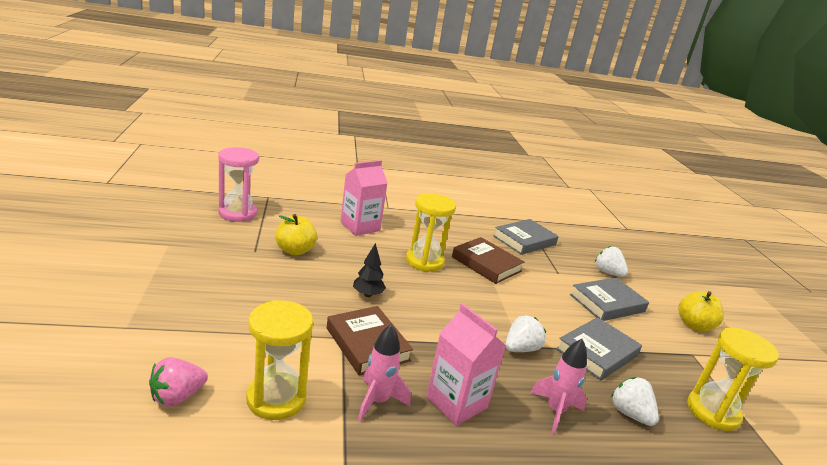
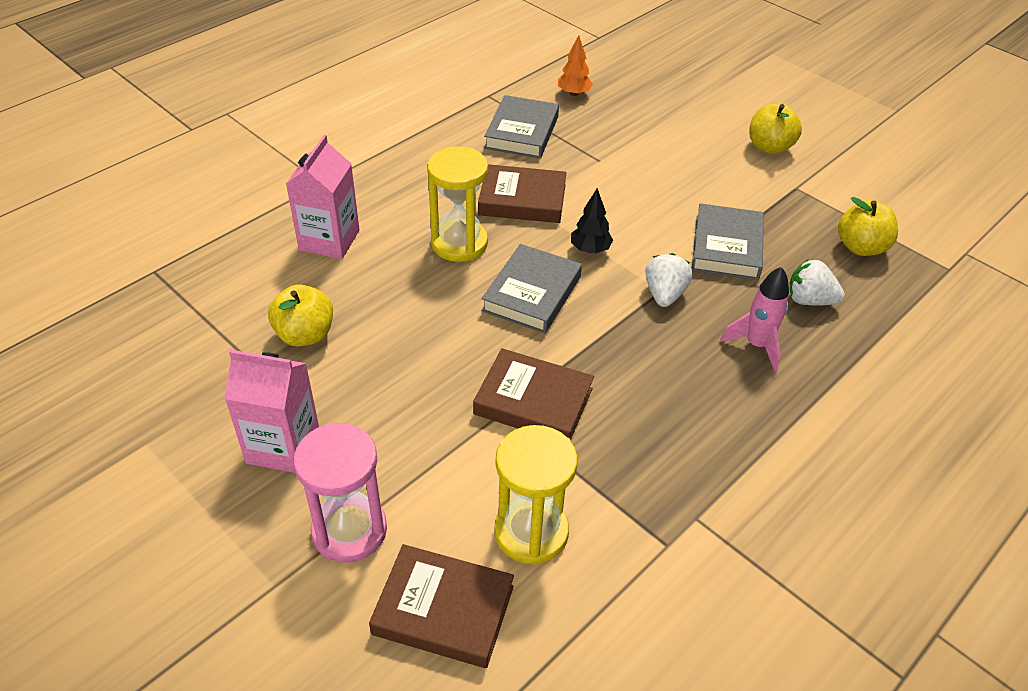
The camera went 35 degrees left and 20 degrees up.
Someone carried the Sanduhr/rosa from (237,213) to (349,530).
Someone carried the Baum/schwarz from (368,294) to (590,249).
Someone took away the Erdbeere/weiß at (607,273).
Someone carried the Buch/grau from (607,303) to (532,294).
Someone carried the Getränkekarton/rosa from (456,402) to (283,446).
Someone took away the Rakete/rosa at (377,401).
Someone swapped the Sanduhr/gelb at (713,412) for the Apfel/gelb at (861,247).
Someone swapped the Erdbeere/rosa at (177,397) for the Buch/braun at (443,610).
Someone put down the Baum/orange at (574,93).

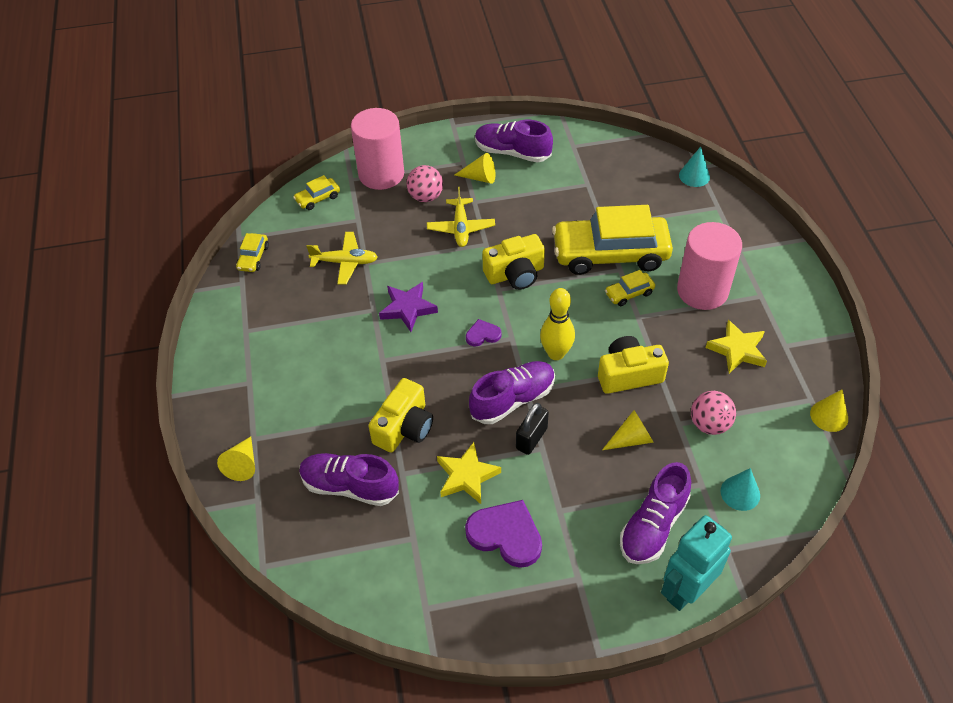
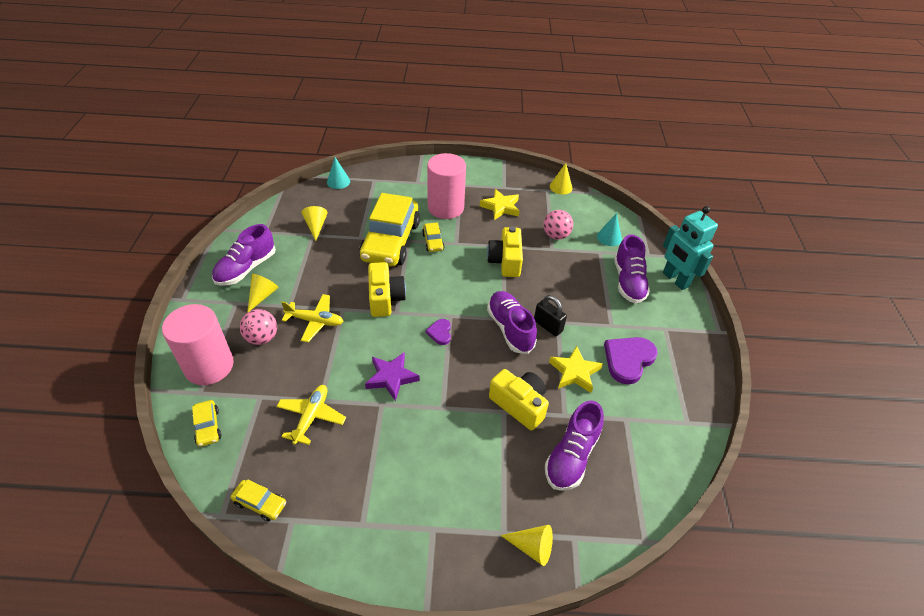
The camera went 80 degrees left and 5 degrees down.
Someone took away the Bowlingkegel/gelb at (556,353).
Someone carried the Kegel/gelb from (631,439) to (316,226).
Someone rotated the Schuh/lila at (653,526) by 45 degrees clockwise.

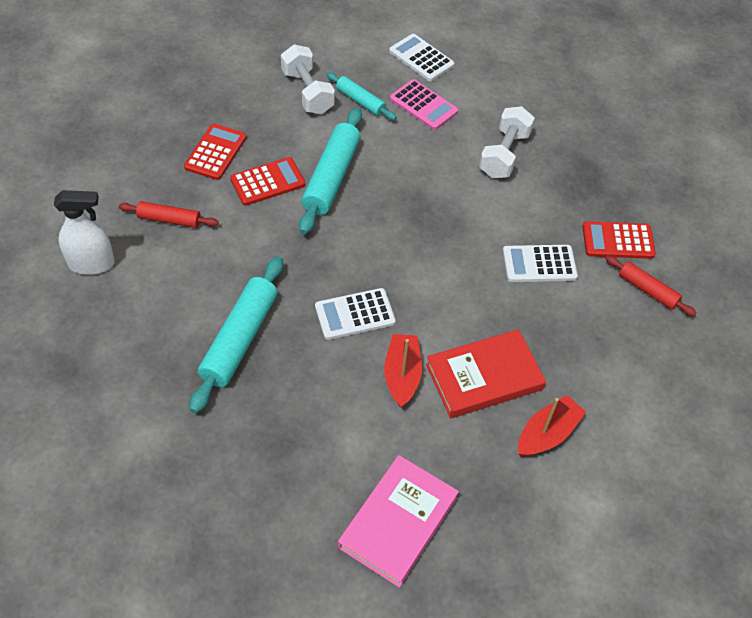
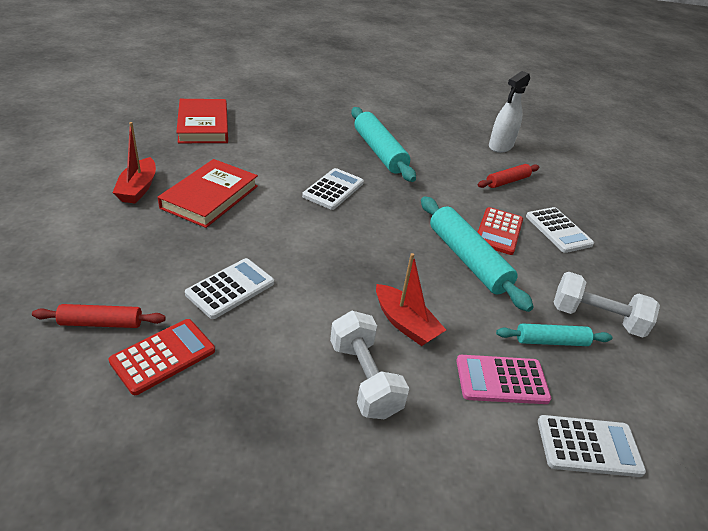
The camera went 135 degrees right and 15 degrees down.
Someone repainted the Taschenrechner/rot at (215,152), which became the Taschenrechner/weiß at (558,230).
Someone carried the Boot/rot from (402,375) to (405,323).
Someone repainted the Buch/rosa at (398,522), which became the Buch/rot at (203,125).

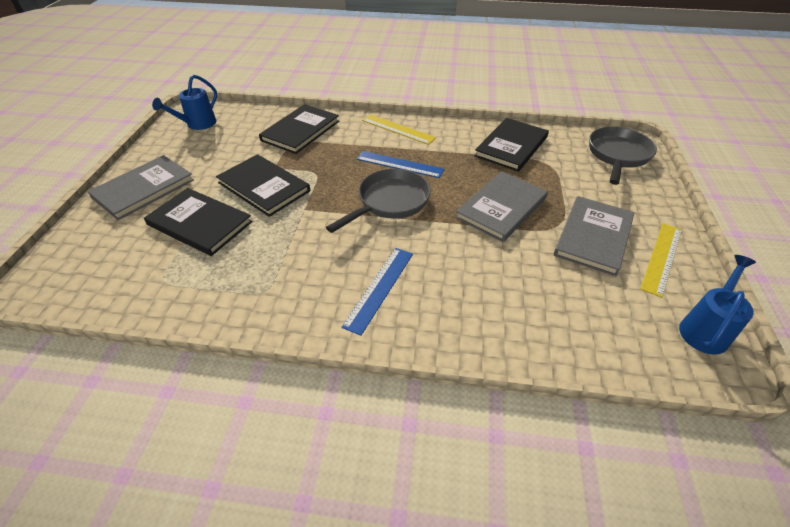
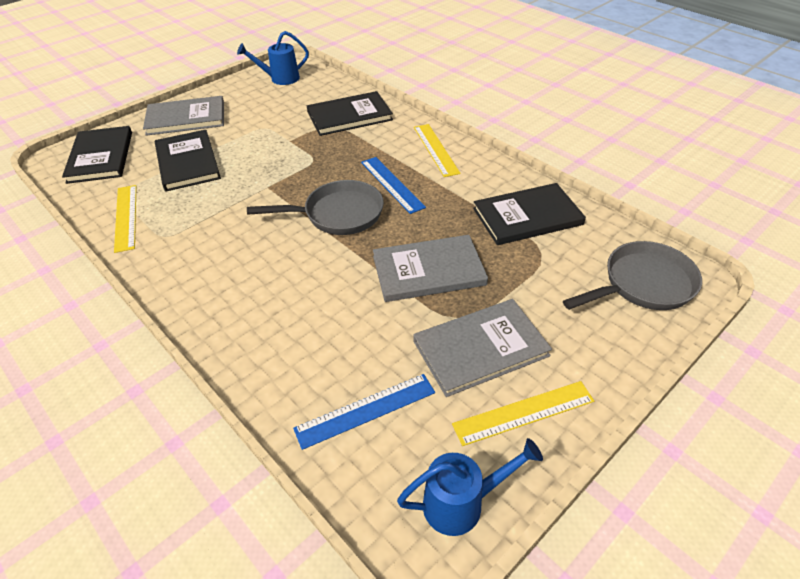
The camera went 40 degrees right and 0 degrees up.
Someone carried the Buch/schwarz from (264,187) to (101,157).
Someone carried the Lineal/blau from (379,288) to (365,410).
Someone put down the Lineal/gelb at (126,217).

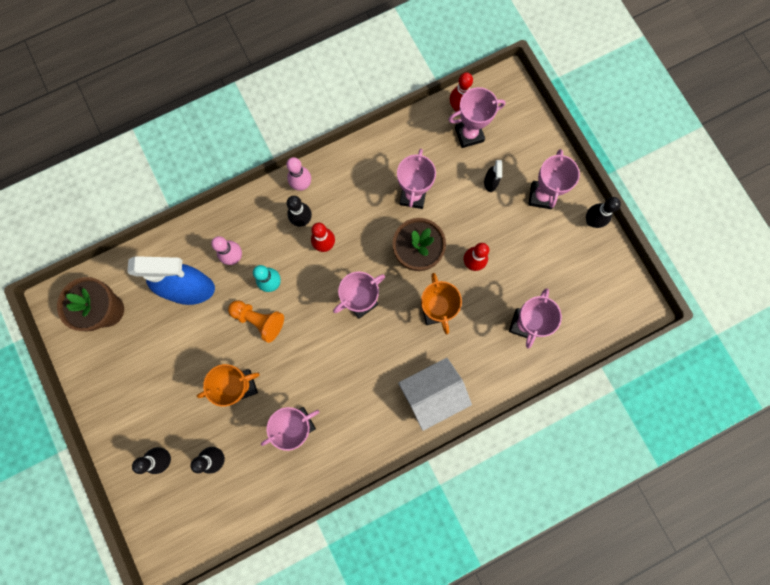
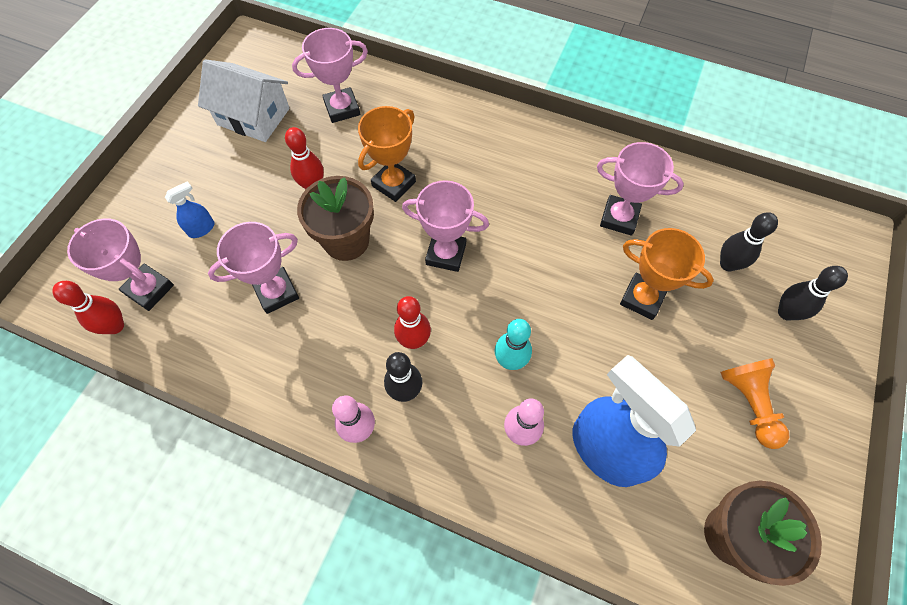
The camera went 130 degrees left and 15 degrees down.
Someone took away the Pokal/rosa at (541,196).
Someone repainted the Sprühflasche/schwarz at (490,183), which became the Sprühflasche/blau at (202,229).
Someone took away the Bowlingkegel/schwarz at (591,221).
Someone carried the Bauer/orange from (259,320) to (748,403).
Someone carried the Haus/weiß from (432,393) to (253,116).

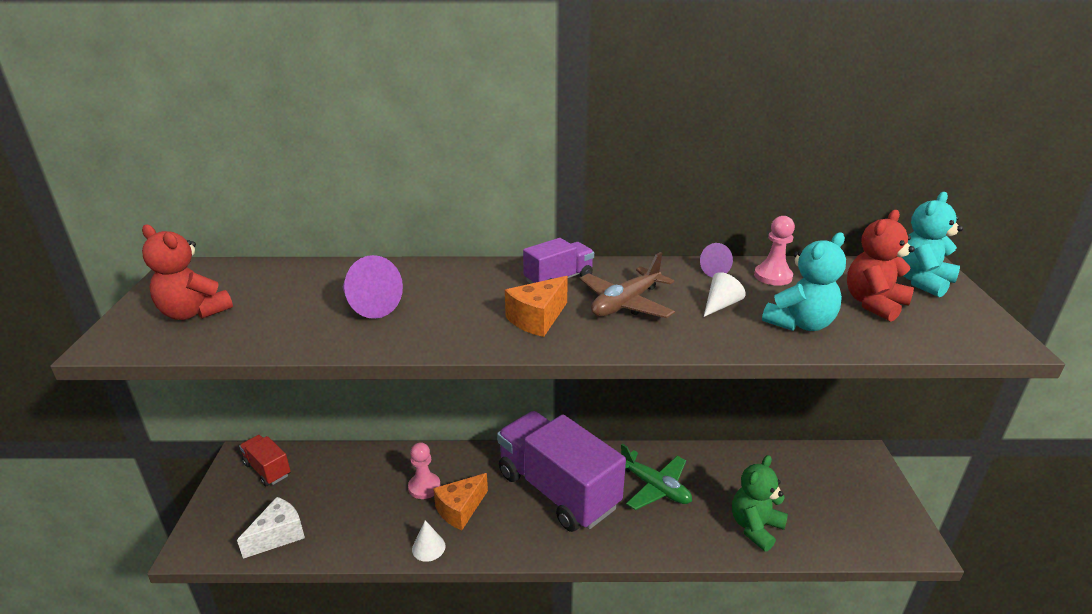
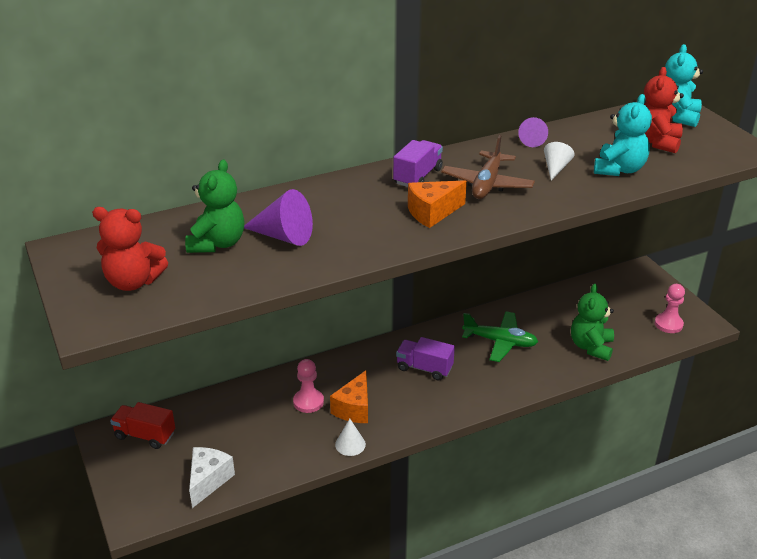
The camera went 25 degrees left and 5 degrees up.
Someone carried the Bauer/rosa from (773,276) to (668,324).
Someone rotated the Käse/orange at (537,319) by 45 degrees clockwise.
Someone scaled the Lastwagen/lila at (557,490) by 0.46.
Someone put down the Teddybär/grün at (217,243).

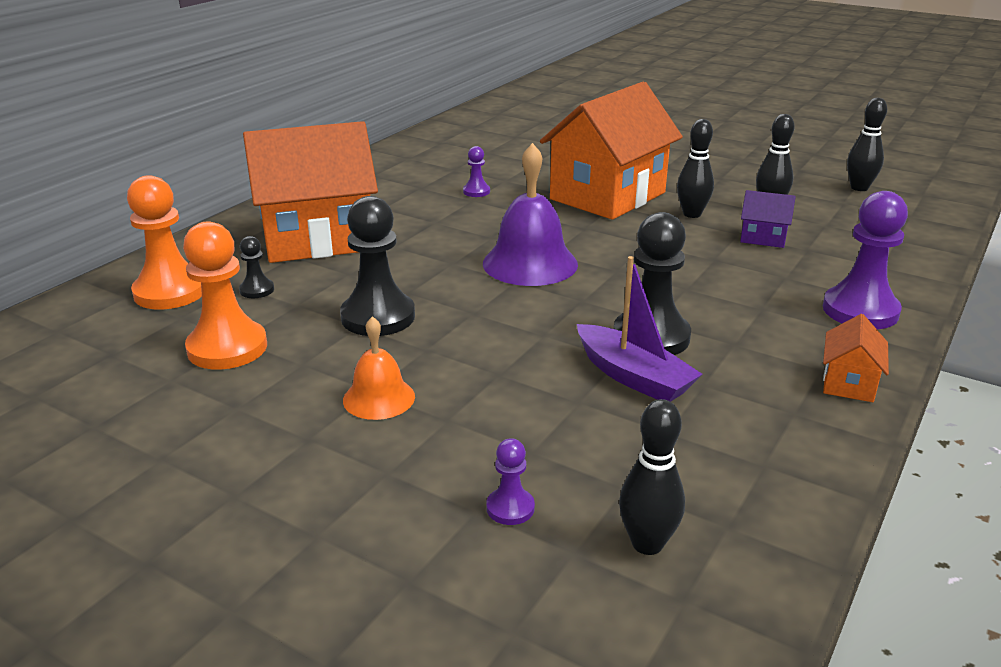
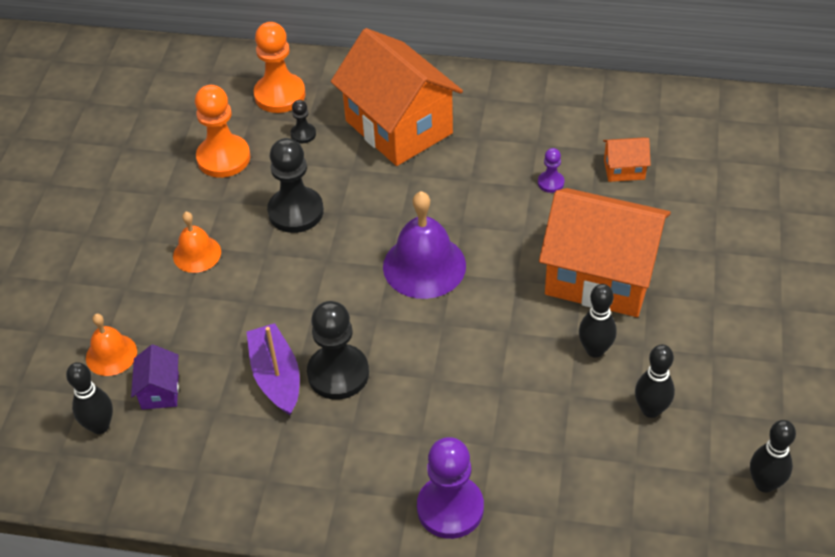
The camera went 70 degrees right and 20 degrees up.
Someone carried the Haus/lila from (763,238) to (160,390).
Someone rotated the Boot/lila at (633,377) by 135 degrees clockwise.
Someone carried the Haus/orange from (848,383) to (624,169).
Someone swapped the Bauer/lila at (510,508) for the Glocke/orange at (111,354).

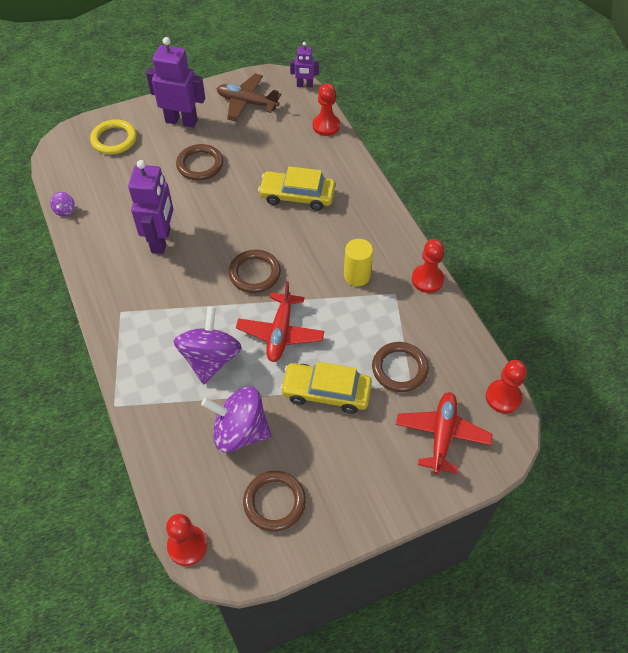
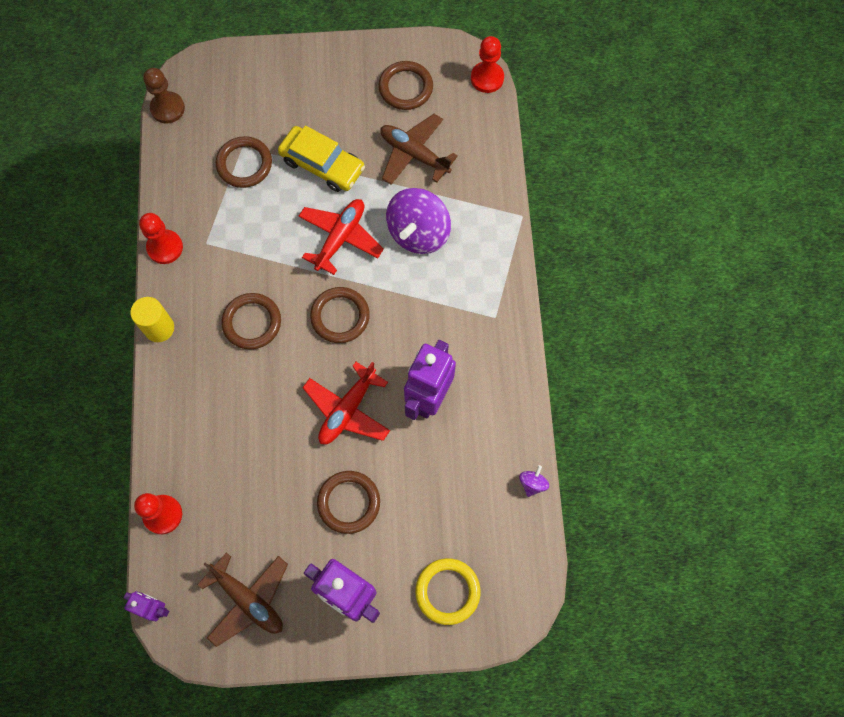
The camera went 160 degrees left and 15 degrees up.
Someone took away the Auto/gelb at (297,196).
Someone carried the Vollzylinder/gelb from (357,276) to (159,328).
Someone repainted the Bauer/rot at (503,397), which became the Bauer/braun at (167,108).
Someone swapped the Kreisel/lila at (240,431) for the Flugzeug/braun at (414,154).
Someone carried the Flugzeug/rot from (442,435) to (347,410).
Someone put down the Ring/braun at (252,322).

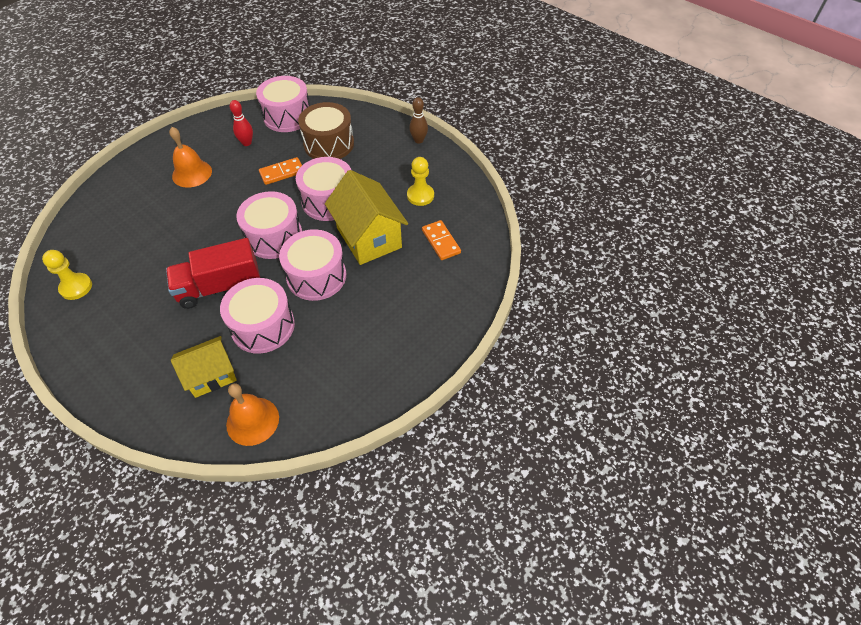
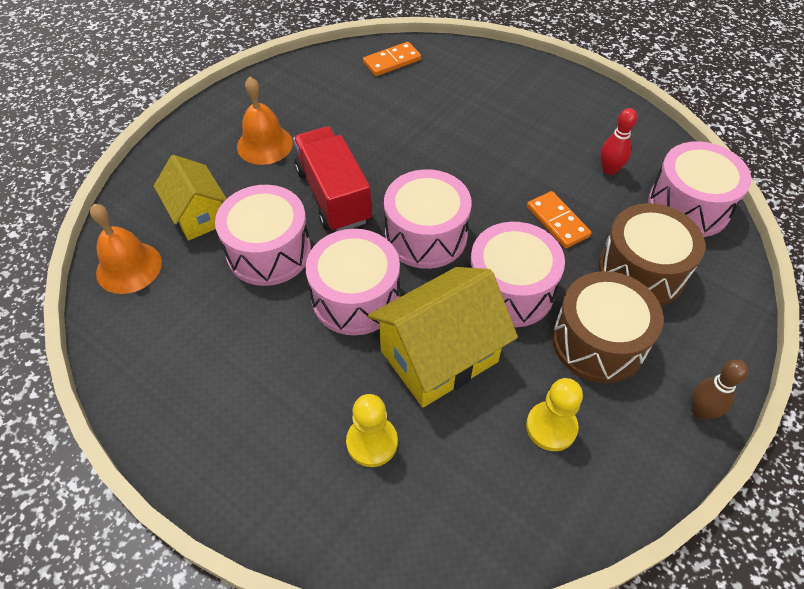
The camera went 85 degrees right and 0 degrees up.
Someone carried the Glocke/orange from (192,173) to (264,144).
Someone carried the Dominostein/orange from (441,241) to (392,61).
Someone carried the Bauer/gelb from (76,287) to (372,442).
Someone put down the Trommel/braun at (598,342).

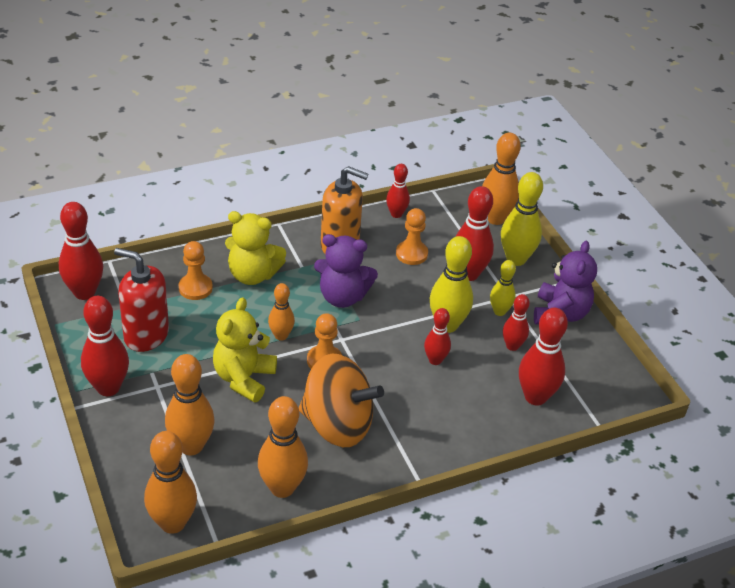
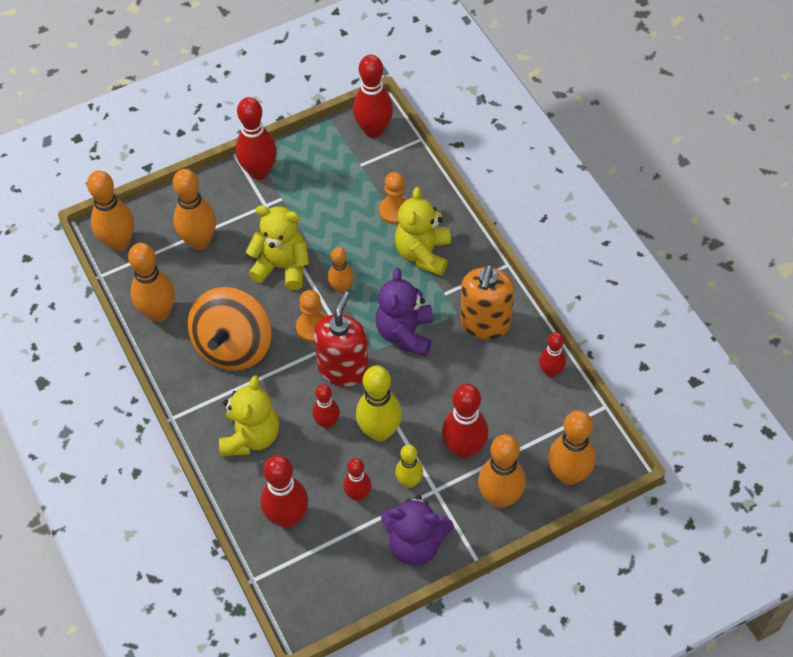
The camera went 90 degrees right and 15 degrees up.
Someone repainted the Bowlingkegel/gelb at (516,259), which became the Bowlingkegel/orange at (500,497).
Someone took away the Bauer/orange at (411,254).
Someone carried the Seifenspender/rot from (146,335) to (343,369).
Someone put down the Teddybär/gelb at (251,436).

